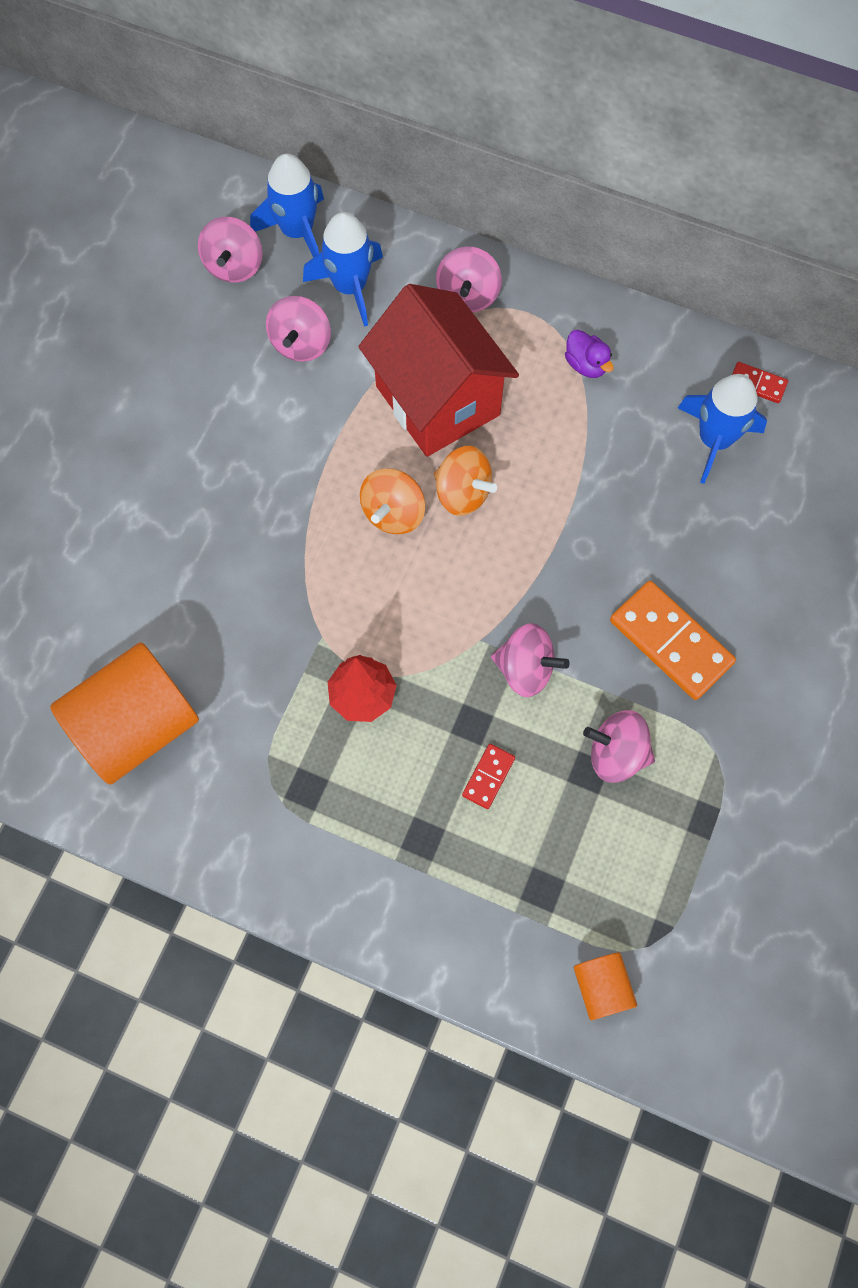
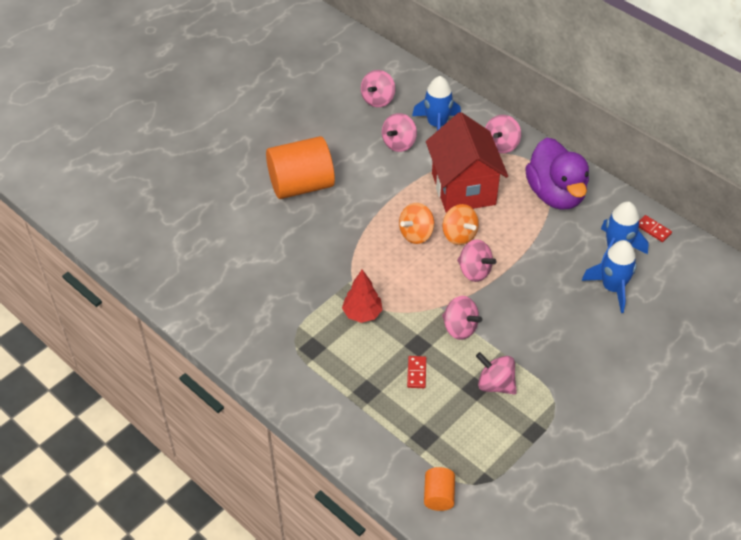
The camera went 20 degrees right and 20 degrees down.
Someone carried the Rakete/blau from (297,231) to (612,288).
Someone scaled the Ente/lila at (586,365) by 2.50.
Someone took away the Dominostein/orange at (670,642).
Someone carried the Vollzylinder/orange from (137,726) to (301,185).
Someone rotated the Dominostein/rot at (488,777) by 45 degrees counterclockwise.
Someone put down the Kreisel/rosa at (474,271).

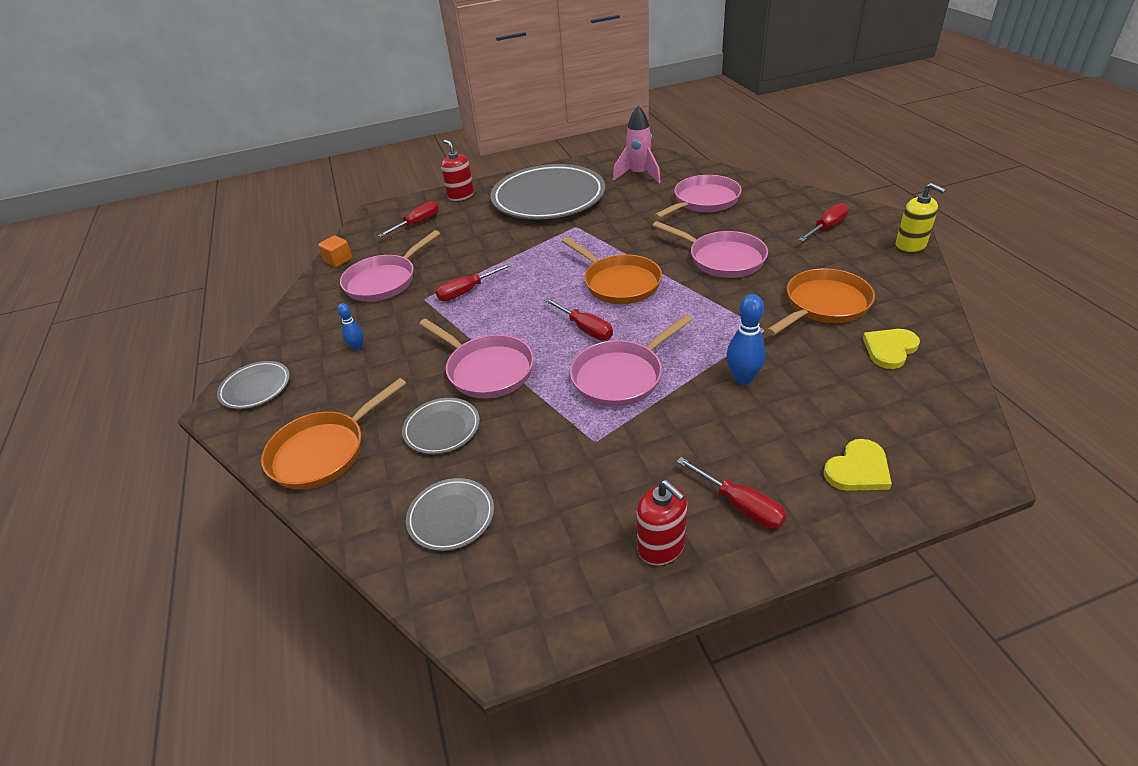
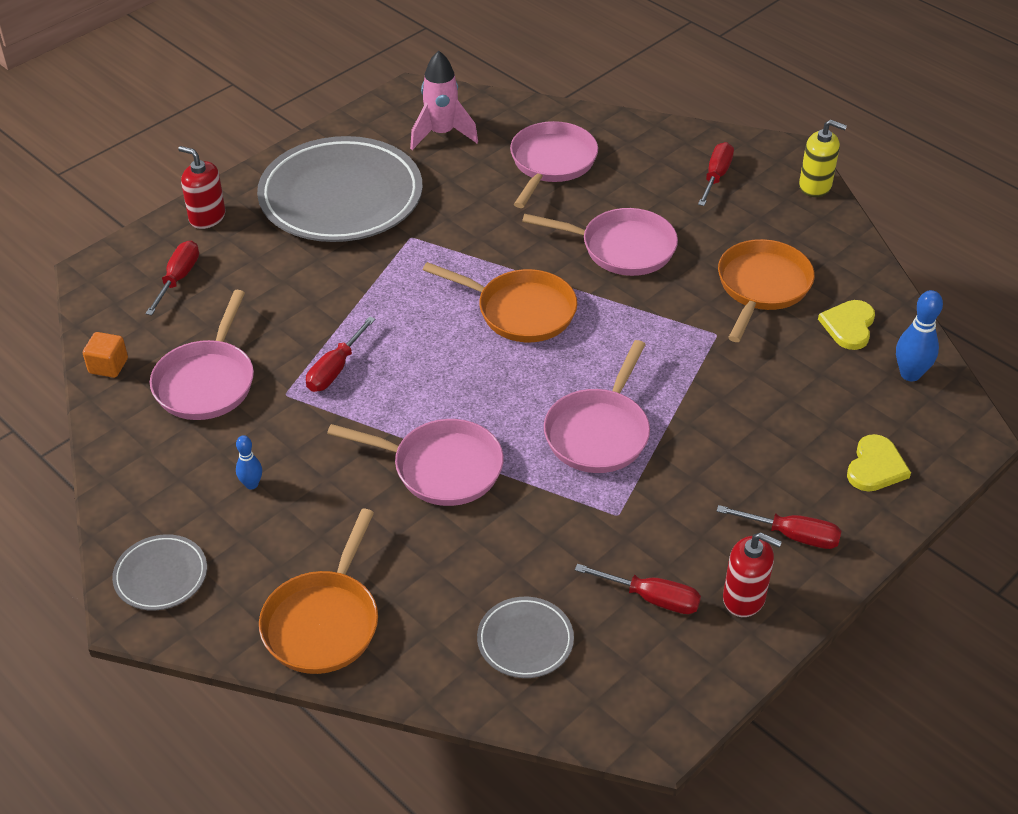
The camera went 30 degrees left and 5 degrees up.
Someone carried the Bowlingkegel/blau from (743,378) to (910,374).
Someone carried the Schraubenzieher/rot from (585,329) to (651,598).
Someone took away the Teller/grau at (442,429).

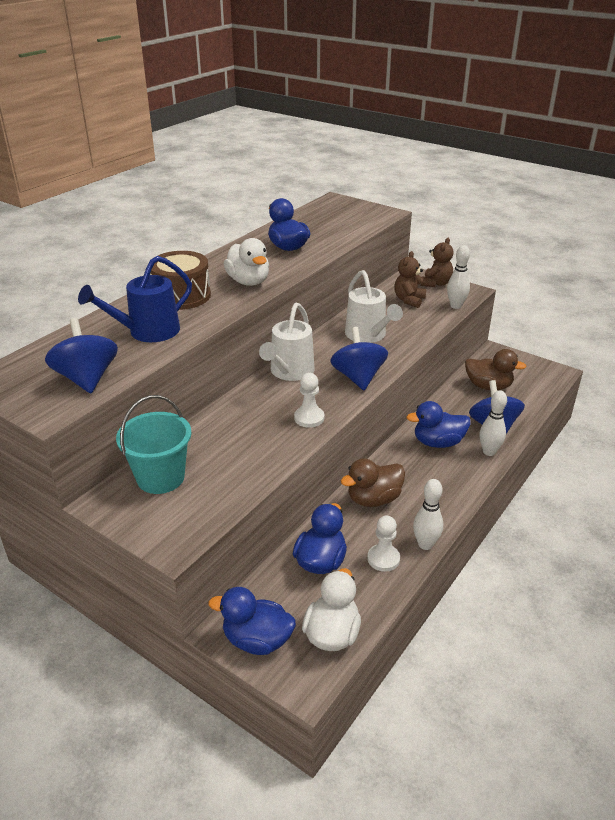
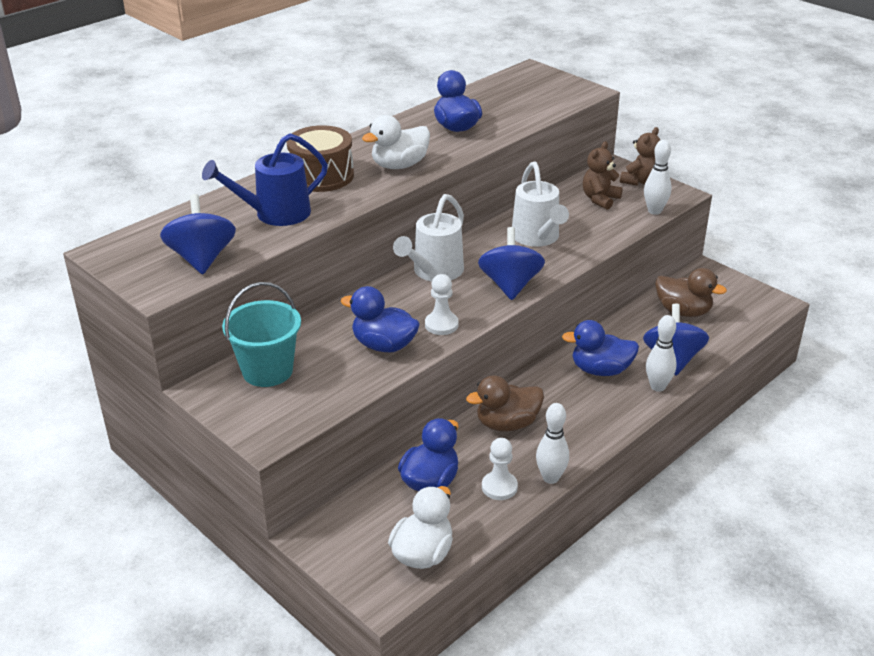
The camera went 10 degrees right and 0 degrees up.
Someone rotated the Ente/weiß at (248,282) by 75 degrees clockwise.
Someone carried the Ente/blau from (257,640) to (384,345).

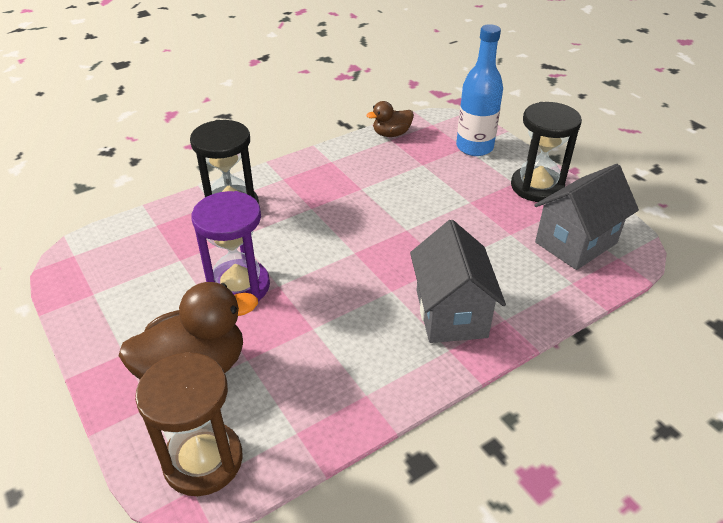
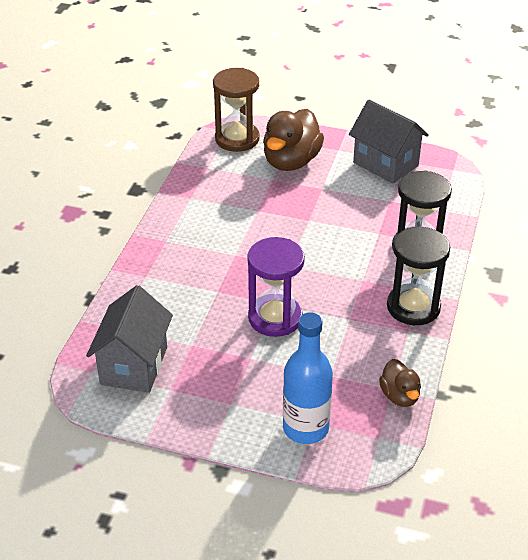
The camera went 140 degrees right and 0 degrees up.
Someone rotated the Ente/braun at (391,134) by 135 degrees clockwise.
Someone carried the Sanduhr/schwarz from (537,187) to (413,307).
Someone carried the Sanduhr/lila from (239,286) to (275,318).
Someone carried the Haus/grau from (451,313) to (385,164).

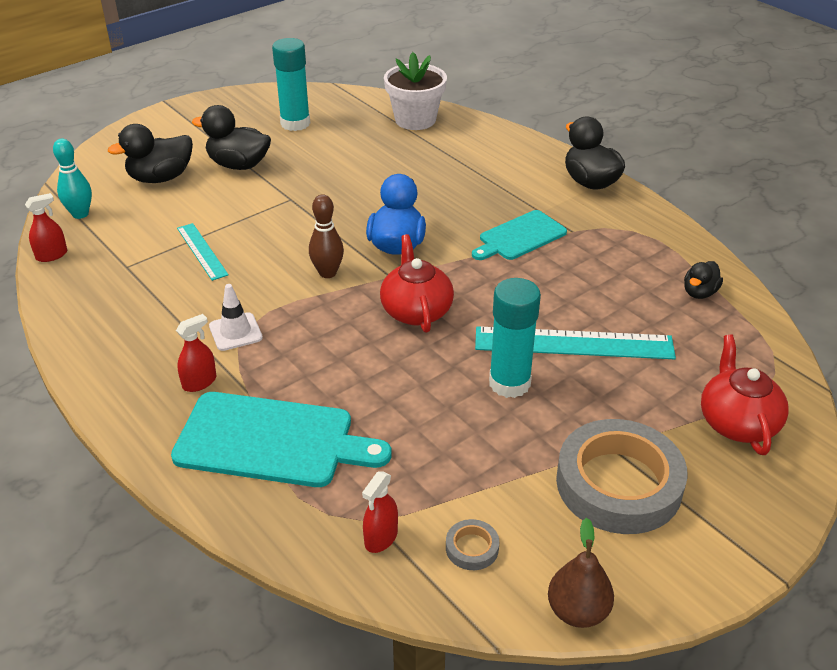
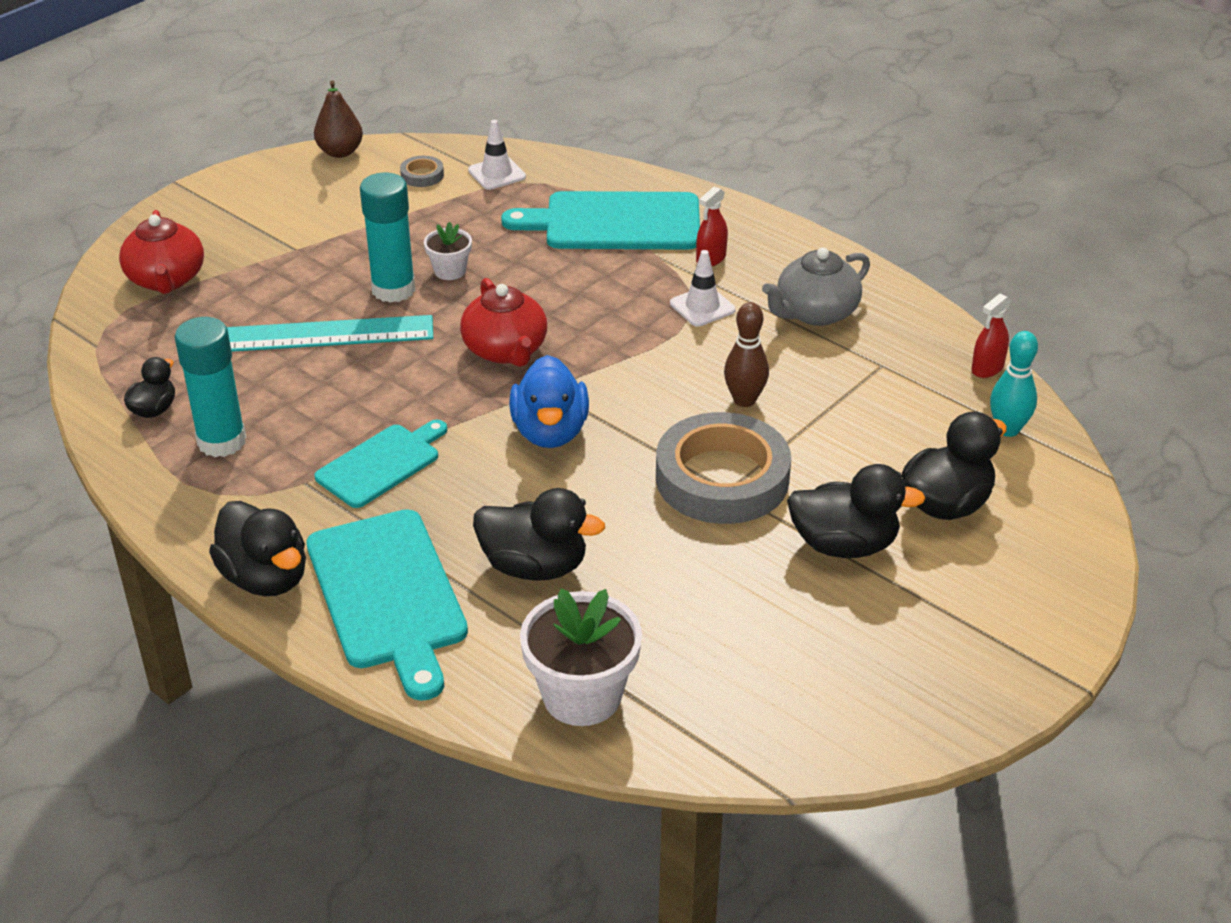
The camera went 170 degrees right and 0 degrees up.
Someone carried the Klebestift/türkis from (295,123) to (221,441).
Someone carried the Bowlingkegel/braun from (327,273) to (744,400).
Someone took away the Lineal/türkis at (202,251).
Someone carried the Klebeband/grau from (618,484) to (722,478).
Someone swapped the Sprühflasche/rot at (381,538) for the Leitkegel/weiß at (497,174).
Someone put down the Blumentopf/weiß at (450,271).
Someone put down the Teekanne/grau at (815,313).
Someone put down the Ente/schwarz at (534,566).
Someone put down the Schneidebrett/türkis at (388,595).

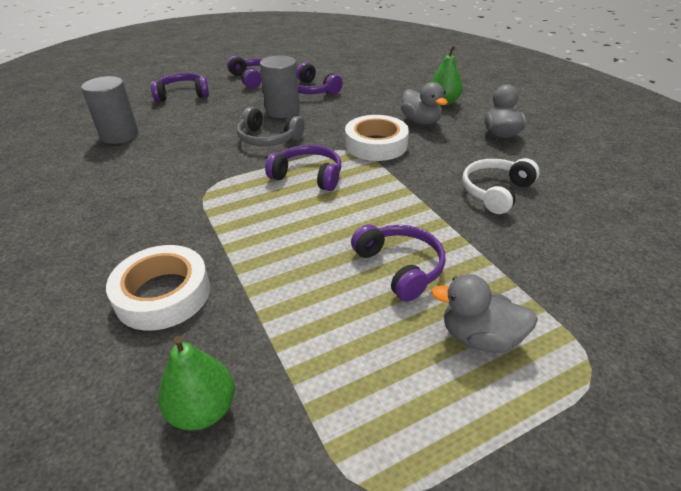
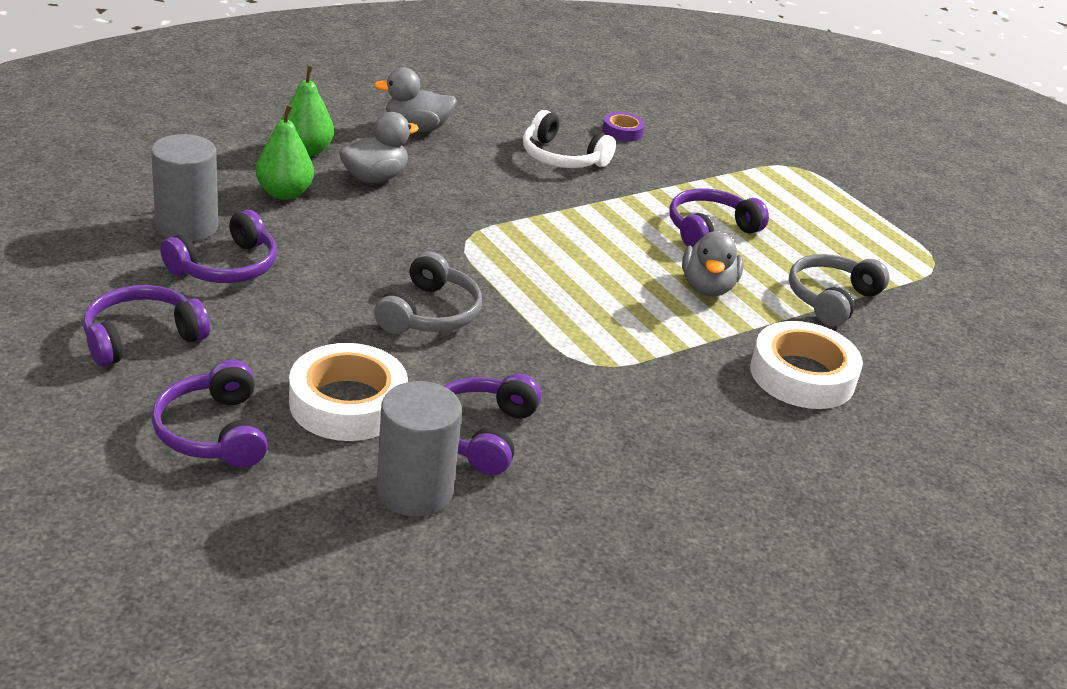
The camera went 100 degrees left and 5 degrees down.
Someone carried the Vollzylinder/grau from (282,111) to (187,226).
Someone carried the Klebeband/weiß from (376,144) to (347,403).
Someone carried the Kopfhörer/lila from (308,176) to (481,434).
Someone carried the Ente/grau from (479,337) to (707,287).
Someone carried the Birne/grün from (203,410) to (284,193).
Someone put down the Klebeband/lila at (622,131).
Someone put down the Kopfhörer/grau at (831,299).

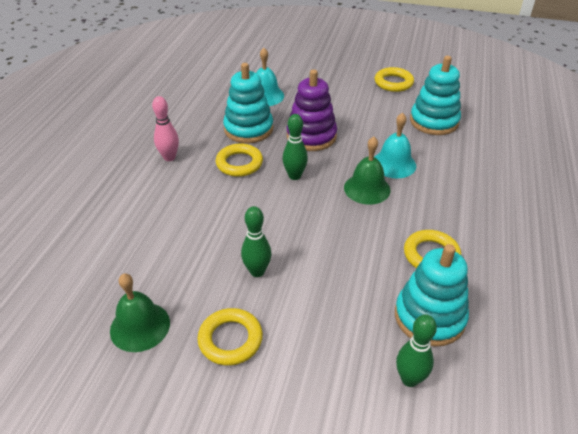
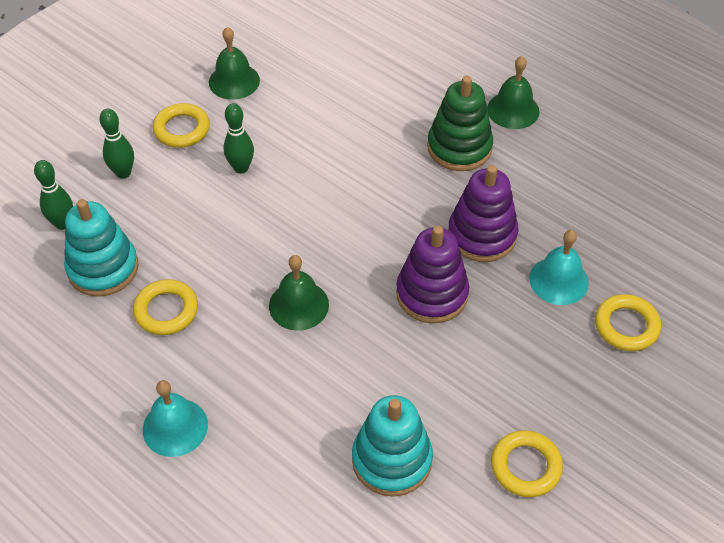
The camera went 115 degrees right and 10 degrees up.
Someone repainted the Stapelspielzeug/türkis at (248,129), which became the Stapelspielzeug/lila at (482,235).
Someone swapped the Bowlingkegel/rosa at (169,157) for the Stapelspielzeug/grün at (459,147).
Someone carried the Glocke/türkis from (394,164) to (175,427).
Someone carried the Bowlingkegel/grün from (294,176) to (123,173).
Someone carried the Ring/gelb from (239,163) to (626,326).
Someone put down the Glocke/grün at (513,110).

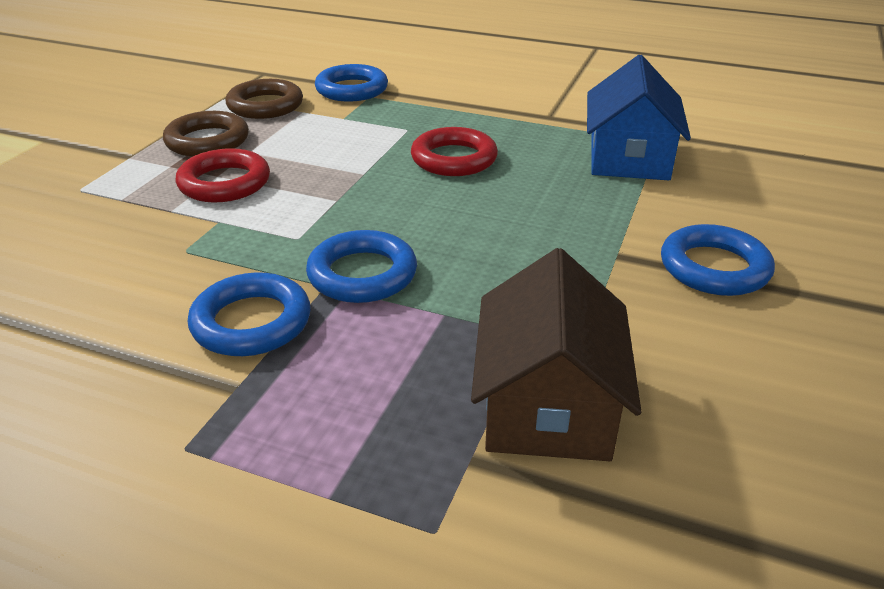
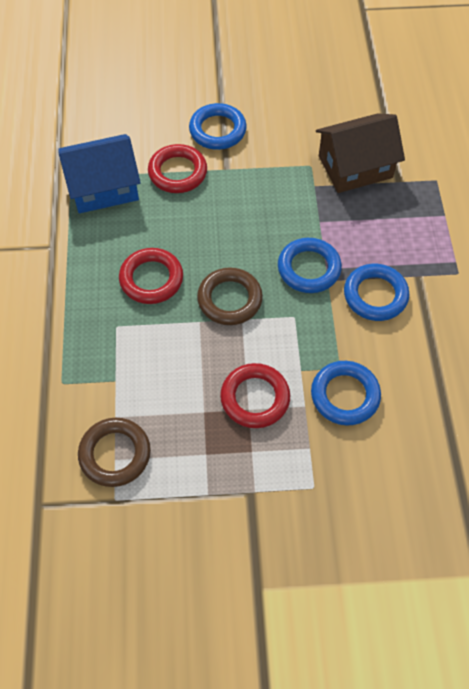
The camera went 115 degrees left and 25 degrees up.
Someone carried the Ring/blau from (352,89) to (345,395).
Someone carried the Ring/braun from (207,141) to (229,299).
Someone put down the Ring/rot at (177,172).

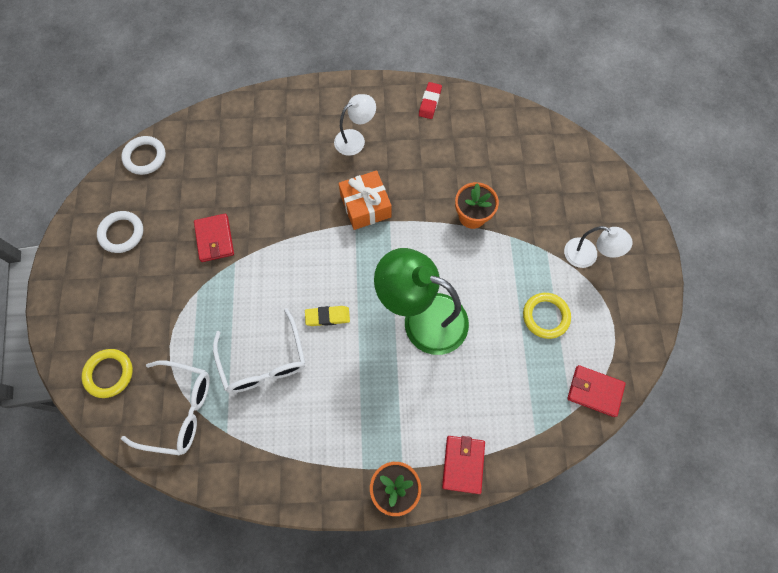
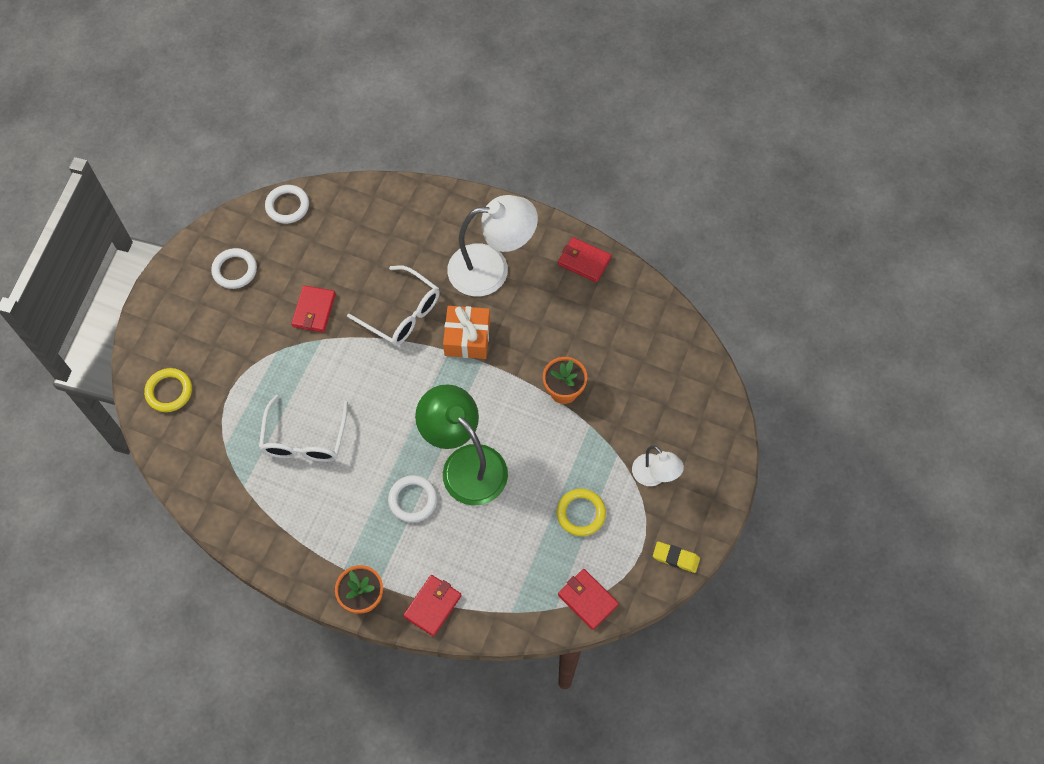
The camera went 25 degrees right and 5 degrees down.
Someone swapped the Radiergummi/rot at (430,102) for the Geldbörse/rot at (584,261).
Someone scaled the Lampe/weiß at (355,139) by 1.86.
Someone carried the Radiergummi/gelb from (327,317) to (675,558).
Someone carried the Brille/weiß from (179,410) to (402,314).
Someone put down the Ring/weiß at (413,500).

